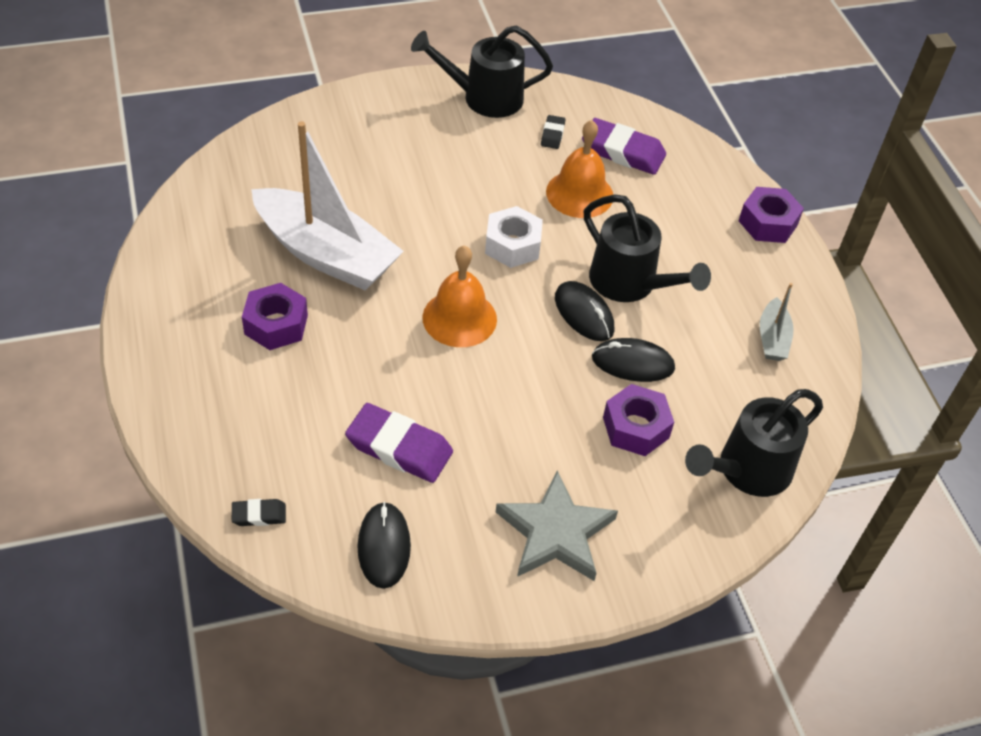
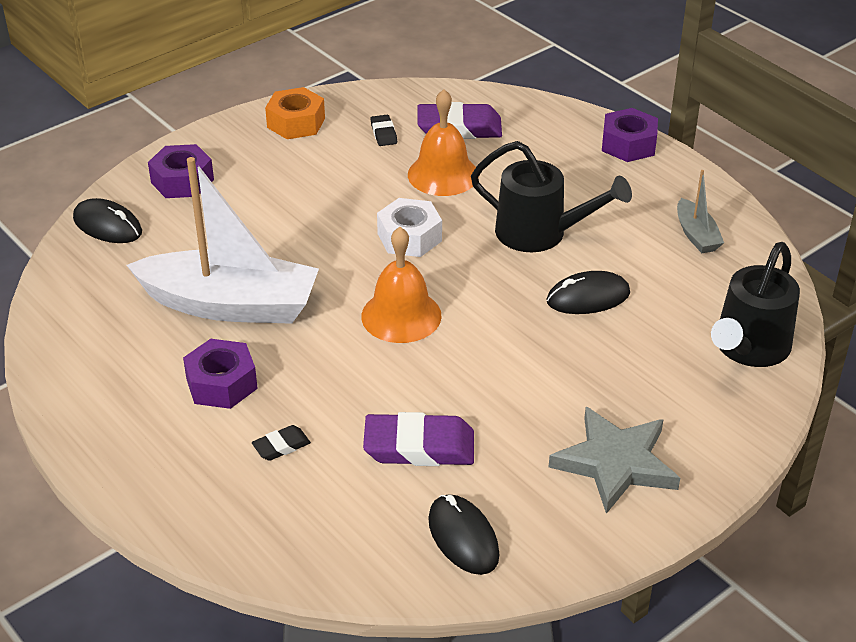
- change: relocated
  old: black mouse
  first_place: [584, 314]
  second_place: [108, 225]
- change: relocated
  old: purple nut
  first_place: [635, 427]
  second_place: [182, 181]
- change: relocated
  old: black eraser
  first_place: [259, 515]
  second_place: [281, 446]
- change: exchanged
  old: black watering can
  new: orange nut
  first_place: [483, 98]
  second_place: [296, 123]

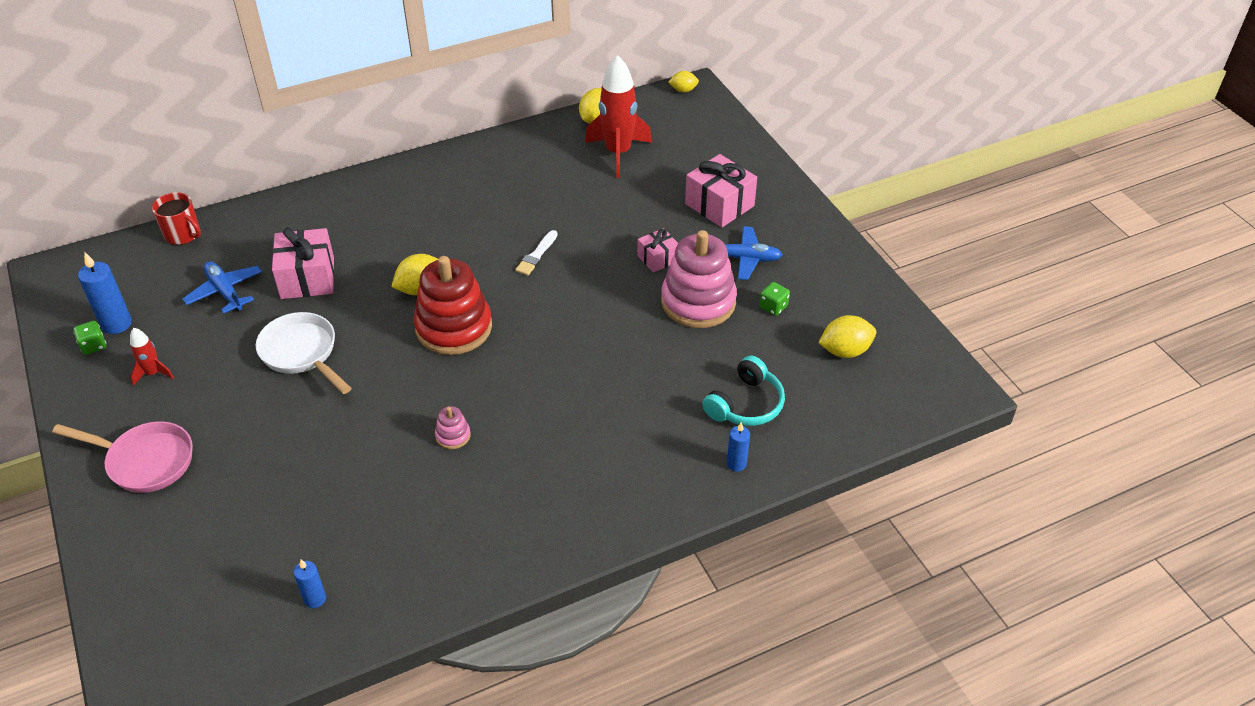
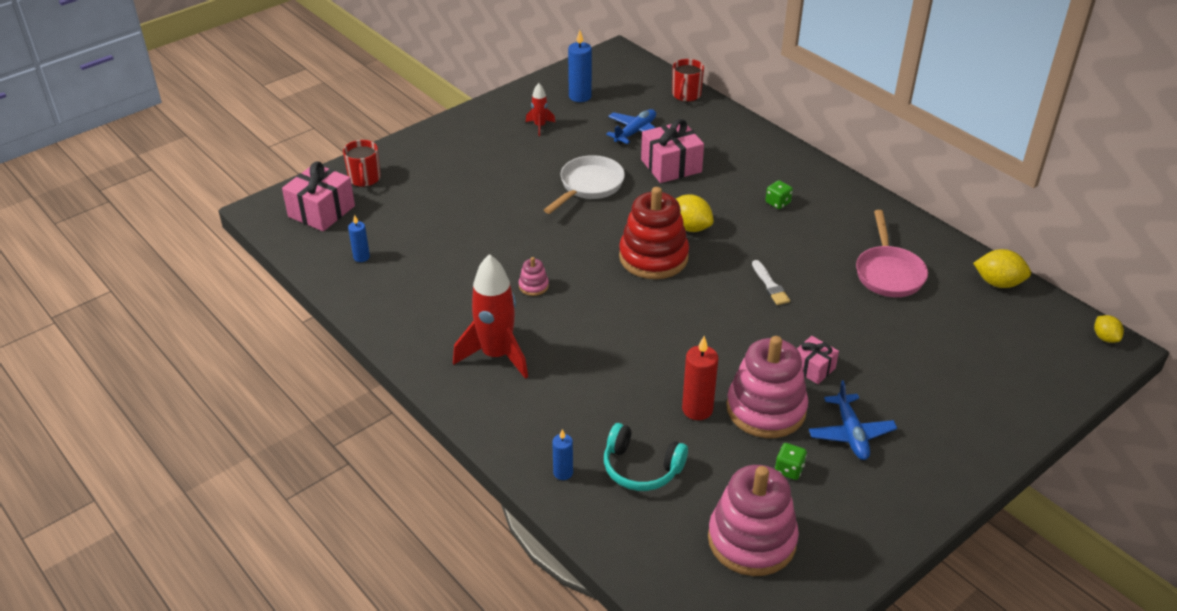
- change: relocated
  old: pink gift
  first_place: [719, 205]
  second_place: [321, 211]
- change: appeared
  new: red mug
  second_place: [364, 179]
- change: relocated
  old: red rocket
  first_place: [618, 153]
  second_place: [496, 355]
- change: appeared
  new: red candle
  second_place: [697, 409]
- change: exchanged
  old: yellow lemon
  new: pink stacking toy
  first_place: [845, 351]
  second_place: [751, 540]
- change: spun
  old: white brush
  first_place: [536, 255]
  second_place: [770, 285]
  degrees: -120
- change: relocated
  old: green dice
  first_place: [94, 346]
  second_place: [777, 203]
- change: relocated
  old: pink pan
  first_place: [145, 461]
  second_place: [888, 273]

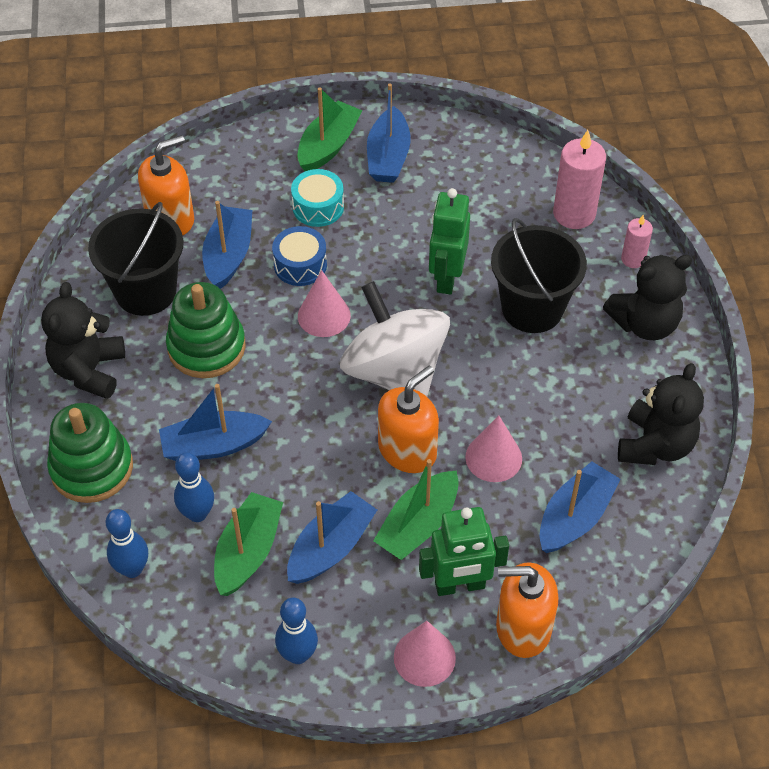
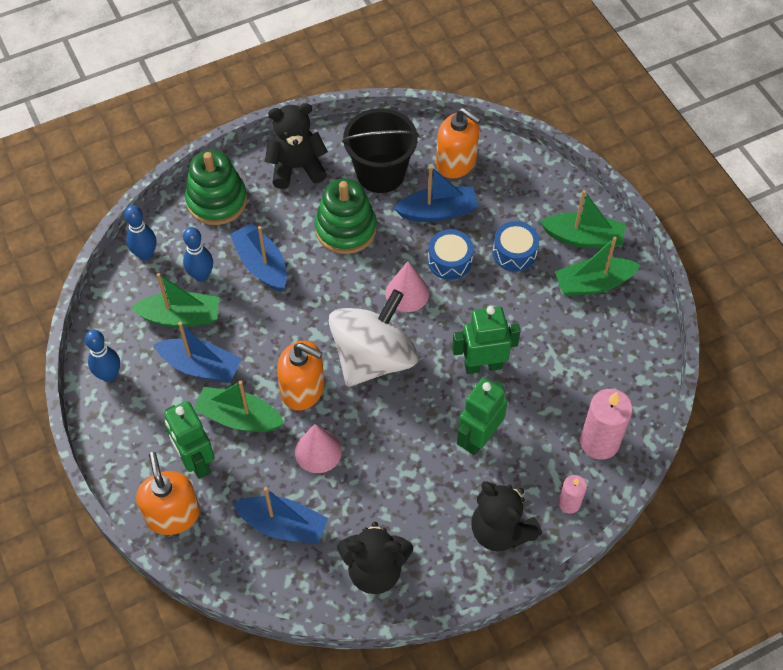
- change: exchanged
  old: black bucket
  new: green robot
  first_place: [532, 308]
  second_place: [478, 438]
- change: colour
  old: turquoise drum
  new: blue drum
  first_place: [318, 207]
  second_place: [514, 253]
- change: colour
  old: blue boat
  new: green boat
  first_place: [388, 157]
  second_place: [593, 283]
- change: missing
  old: pink cone
  first_place: [424, 657]

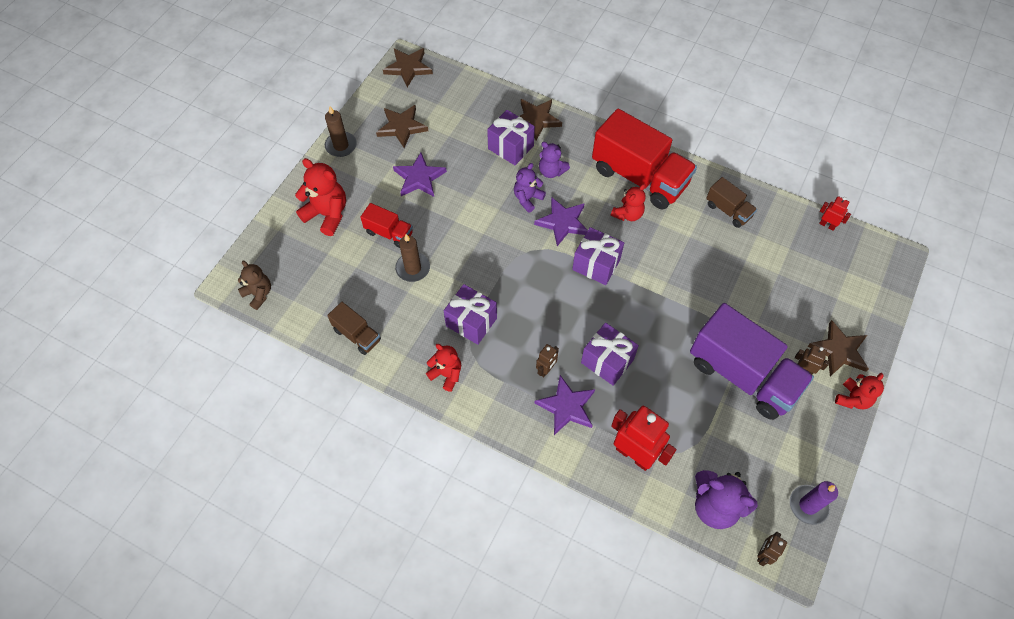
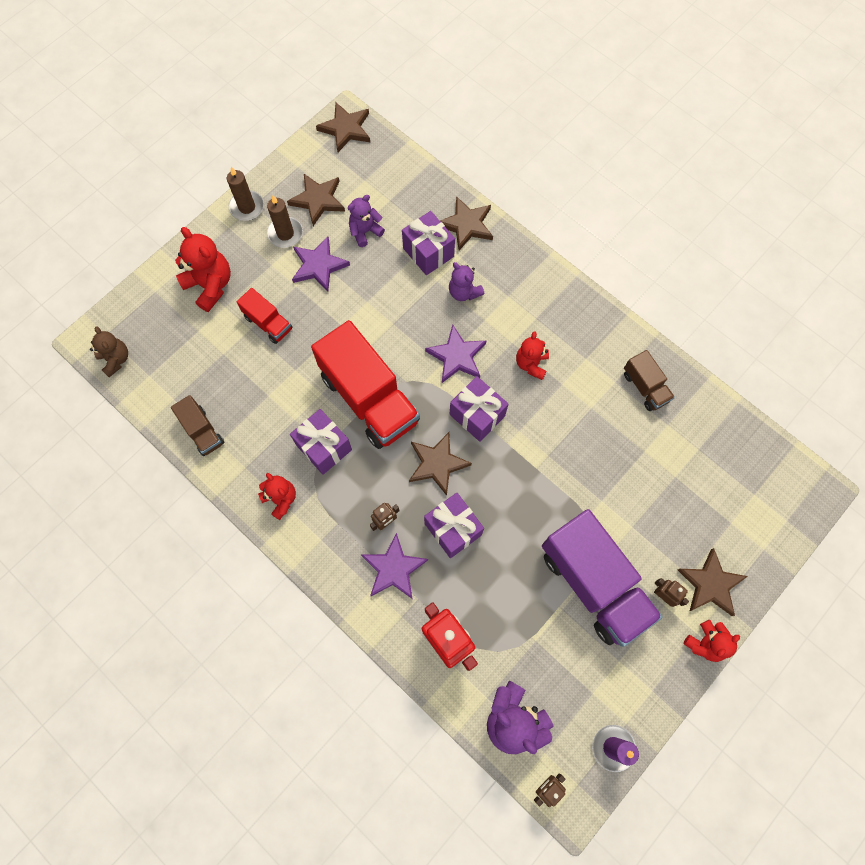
- change: relocated
  old: brown candle
  first_place: [413, 268]
  second_place: [285, 234]
- change: relocated
  old: red truck
  first_place: [639, 177]
  second_place: [369, 398]
- change: relocated
  old: purple teddy bear
  first_place: [527, 199]
  second_place: [365, 231]
- change: appeared
  new: brown star
  second_place: [437, 464]
- change: spun
  old: red teddy bear
  first_place: [628, 214]
  second_place: [531, 364]
  degrees: 135
- change: missing
  old: red robot
  first_place: [827, 225]

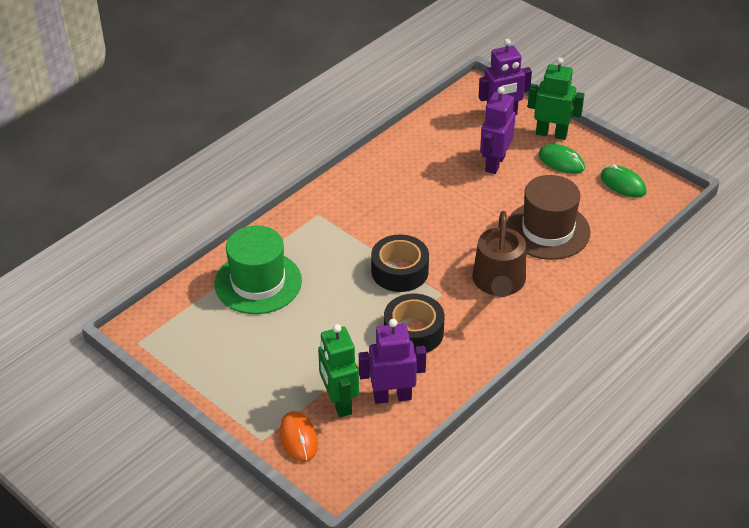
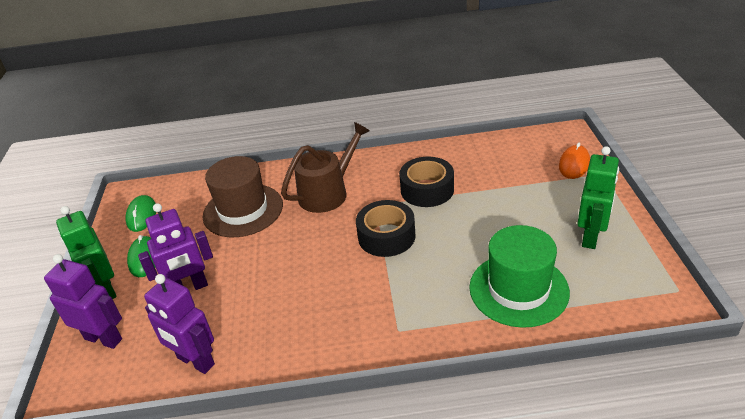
- change: relocated
  old: purple robot
  first_place: [392, 396]
  second_place: [195, 361]
- change: relocated
  old: green robot
  first_place: [339, 402]
  second_place: [591, 236]

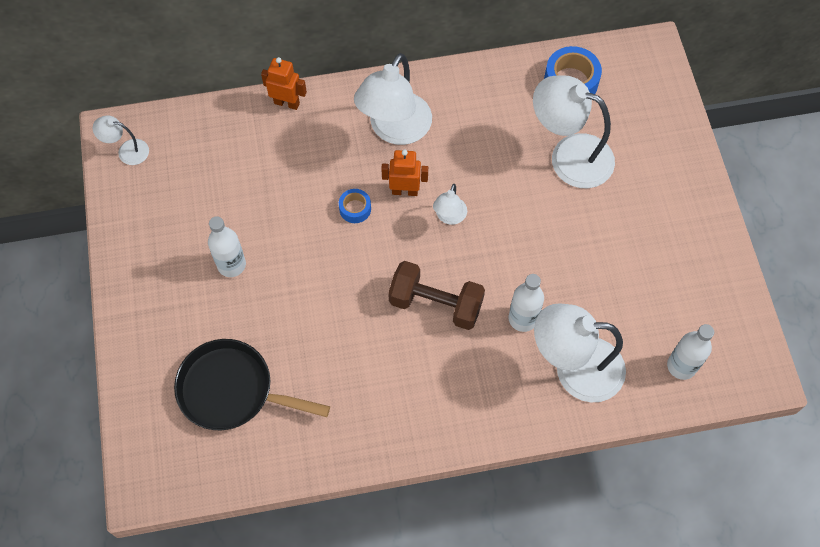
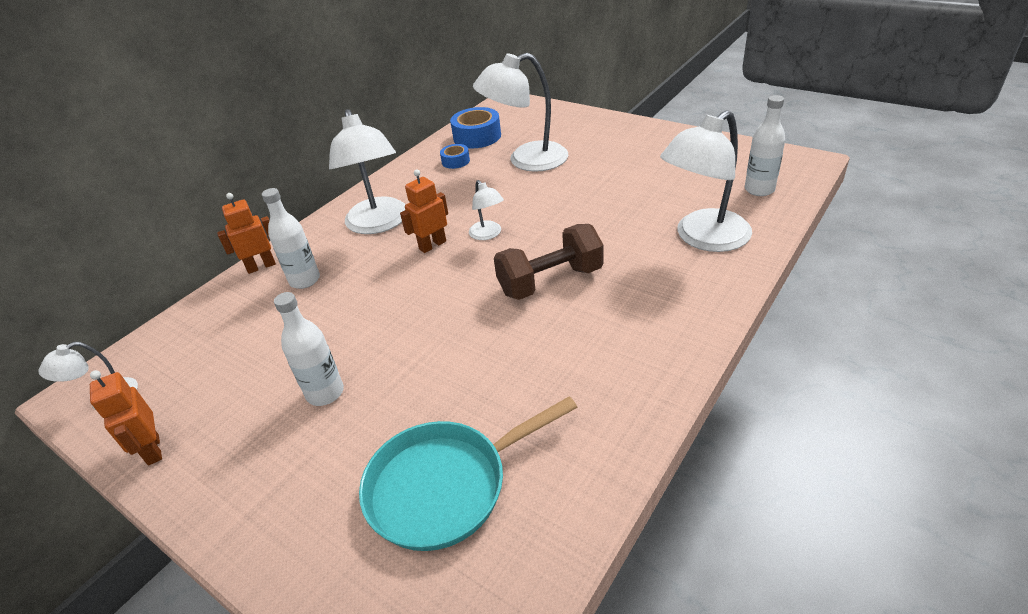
- change: appeared
  new: orange robot
  second_place: [153, 450]
- change: relocated
  old: white bottle
  first_place: [522, 319]
  second_place: [305, 280]
- change: colour
  old: black pan
  new: turquoise pan
  first_place: [232, 390]
  second_place: [446, 486]
- change: relocated
  old: blue tape
  first_place: [355, 209]
  second_place: [455, 161]

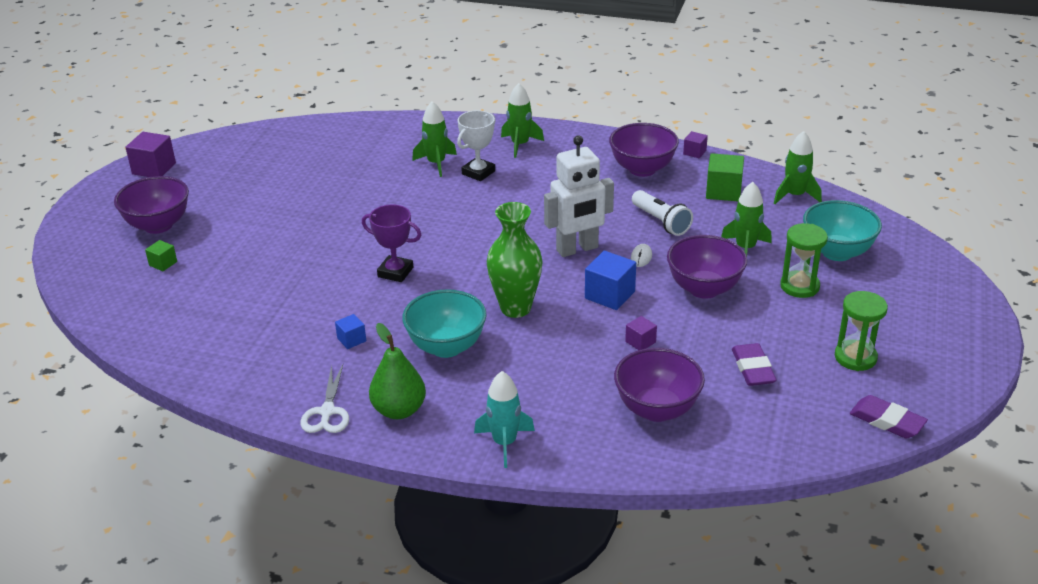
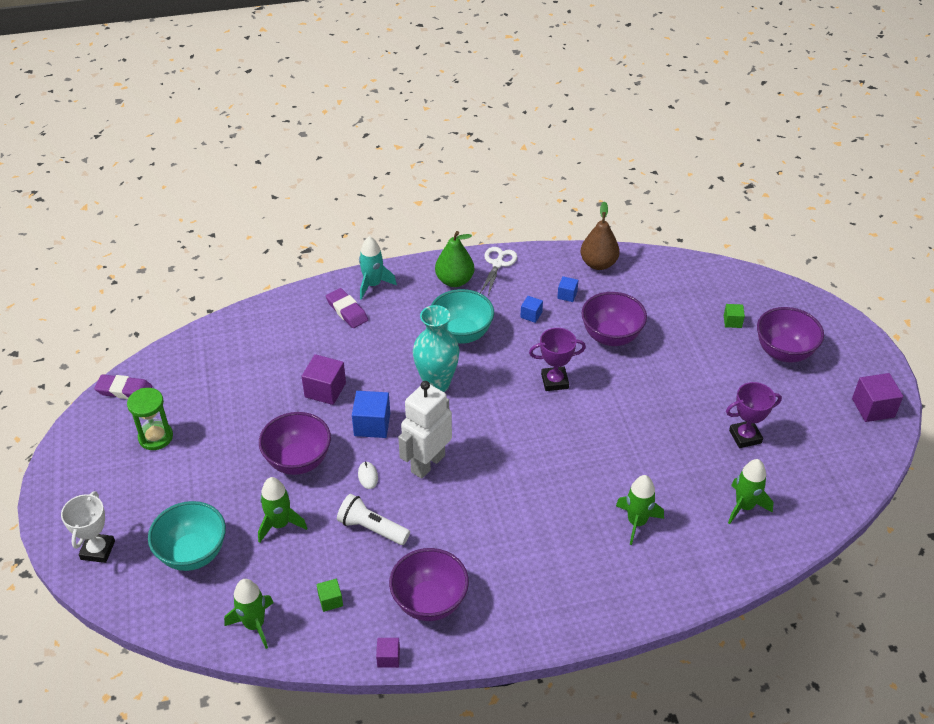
- change: relocated
  old: white trophy
  first_place: [478, 172]
  second_place: [97, 550]
- change: size
  old: purple cube
  first_place: [640, 342]
  second_place: [325, 390]
  factor: 1.78
- change: size
  old: green cube
  first_place: [723, 191]
  second_place: [330, 600]
  factor: 0.56
- change: relocated
  old: purple eraser
  first_place: [752, 368]
  second_place: [347, 311]
- change: colour
  old: green vase
  new: turquoise vase
  first_place: [515, 308]
  second_place: [437, 384]
- change: spun
  old: white scissors
  first_place: [327, 412]
  second_place: [497, 264]
  degrees: 45
- change: appeared
  new: blue cube
  second_place: [567, 295]
- change: appeared
  new: brown pear
  second_place: [598, 264]
- change: relocated
  old: purple bowl
  first_place: [657, 409]
  second_place: [611, 336]
- change: appeared
  new: purple trophy
  second_place: [745, 437]
- change: relocated
  old: green rocket
  first_place: [520, 145]
  second_place: [744, 506]
- change: missing
  old: green hourglass
  first_place: [799, 286]

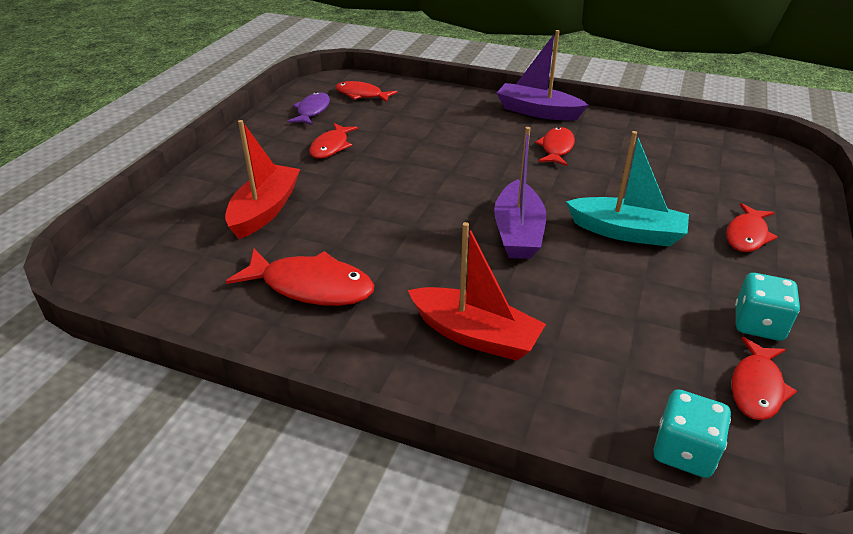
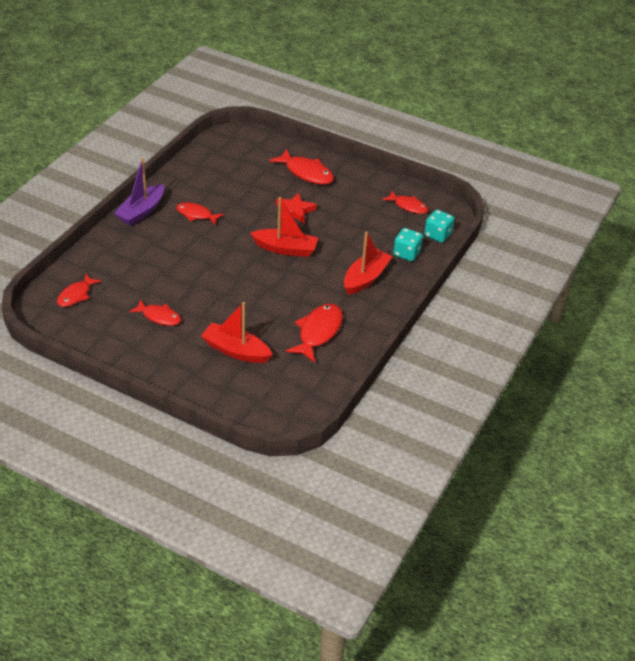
- change: colour
  old: purple boat
  new: red boat
  first_place: [518, 232]
  second_place: [285, 249]
- change: size
  old: red fish
  first_place: [747, 235]
  second_place: [306, 173]
  factor: 1.54
- change: exchanged
  old: turquoise boat
  new: red star
  first_place: [626, 232]
  second_place: [294, 211]
- change: relocated
  old: turquoise dice
  first_place: [758, 324]
  second_place: [406, 253]
- change: missing
  old: purple fish
  first_place: [312, 111]

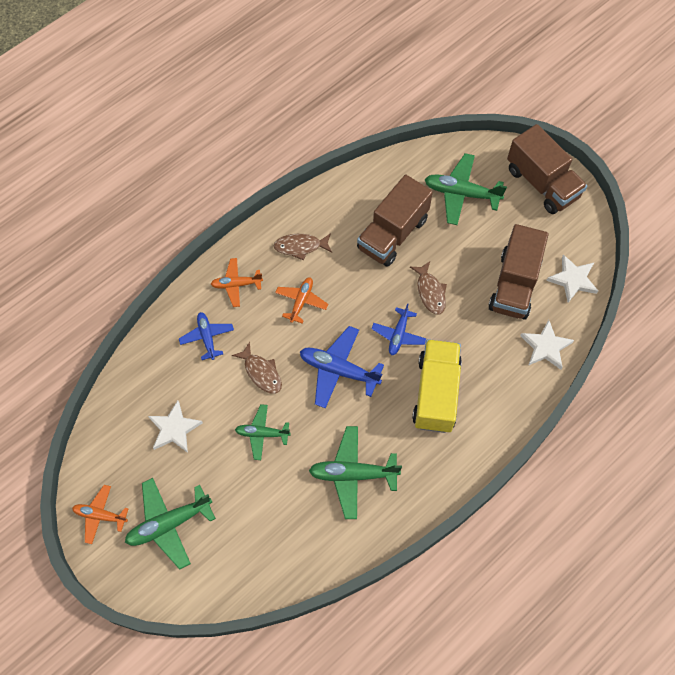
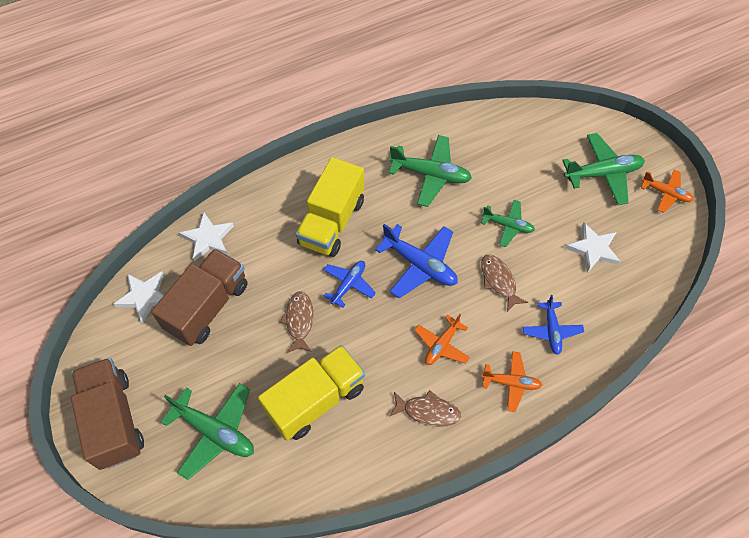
- change: colour
  old: brown truck
  new: yellow truck
  first_place: [393, 234]
  second_place: [315, 400]

